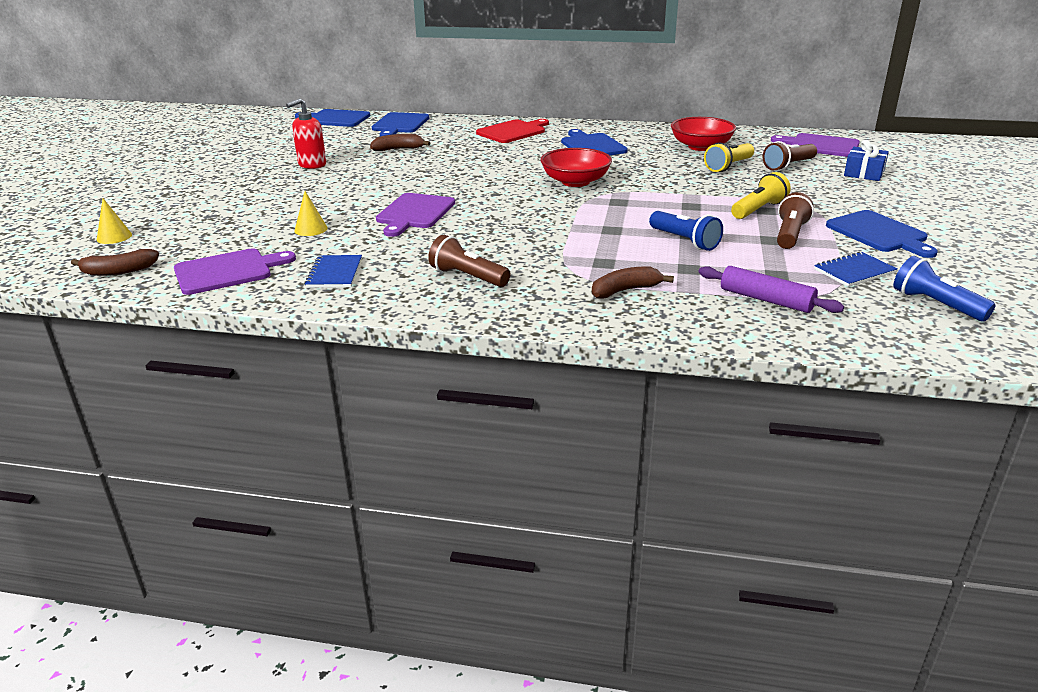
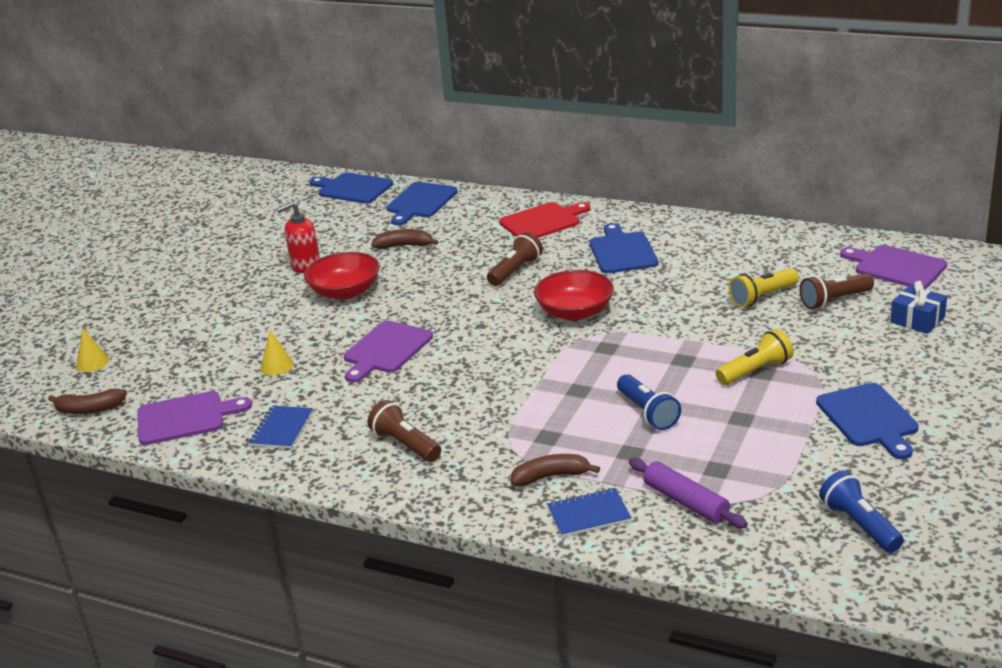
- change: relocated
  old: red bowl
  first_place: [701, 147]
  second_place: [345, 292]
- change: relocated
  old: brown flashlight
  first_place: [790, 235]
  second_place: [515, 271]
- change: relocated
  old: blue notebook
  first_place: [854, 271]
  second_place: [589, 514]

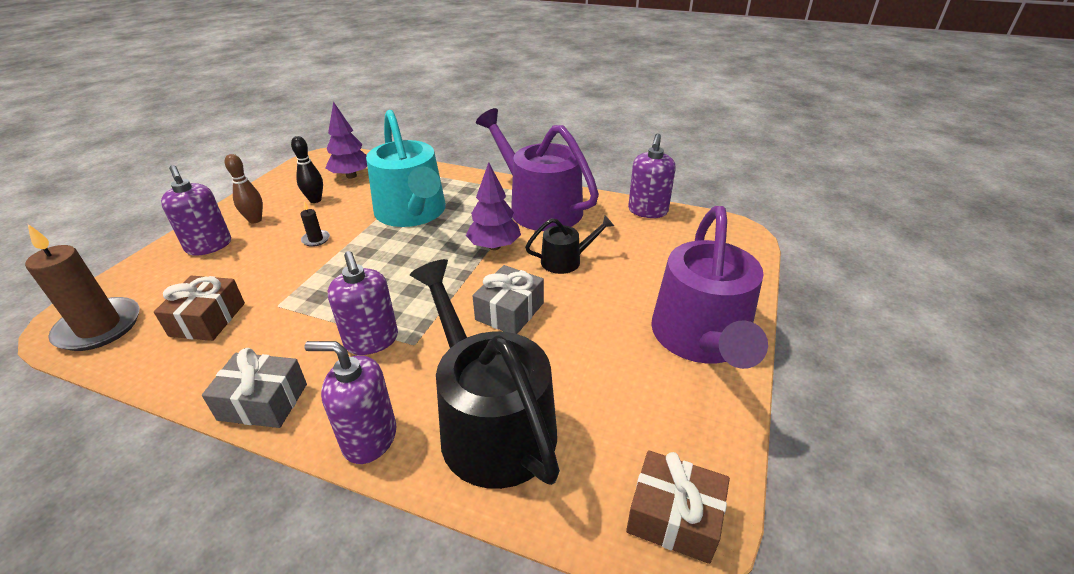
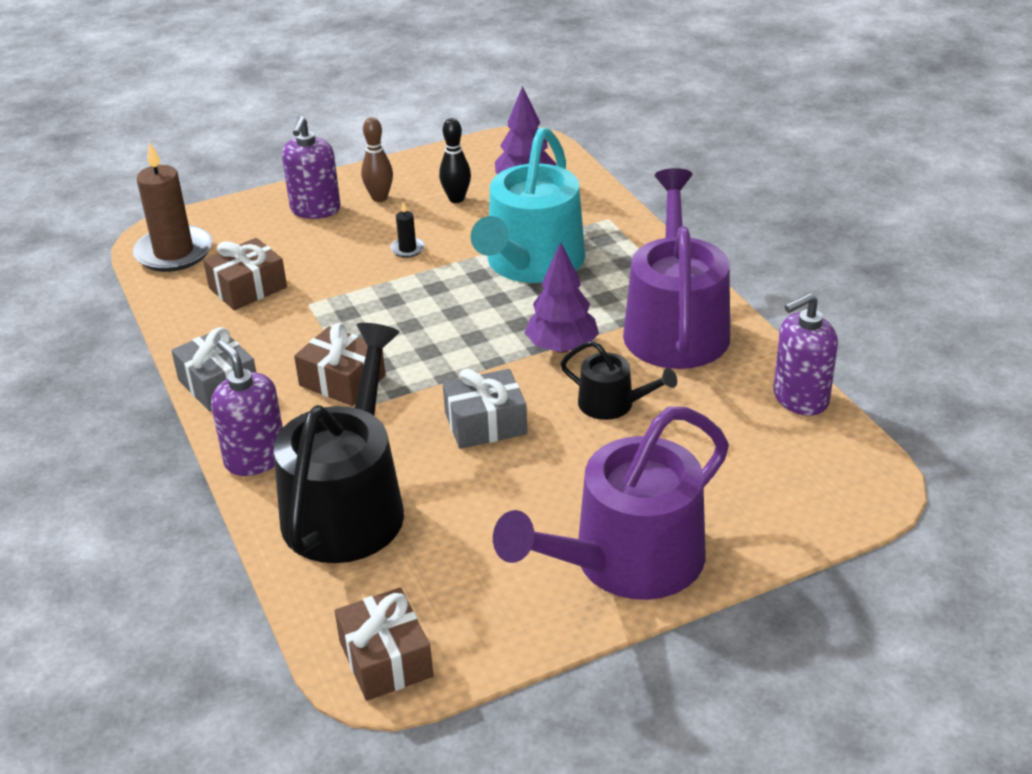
- change: exchanged
  old: purple soap dispenser
  new: brown gift
  first_place: [371, 340]
  second_place: [342, 380]

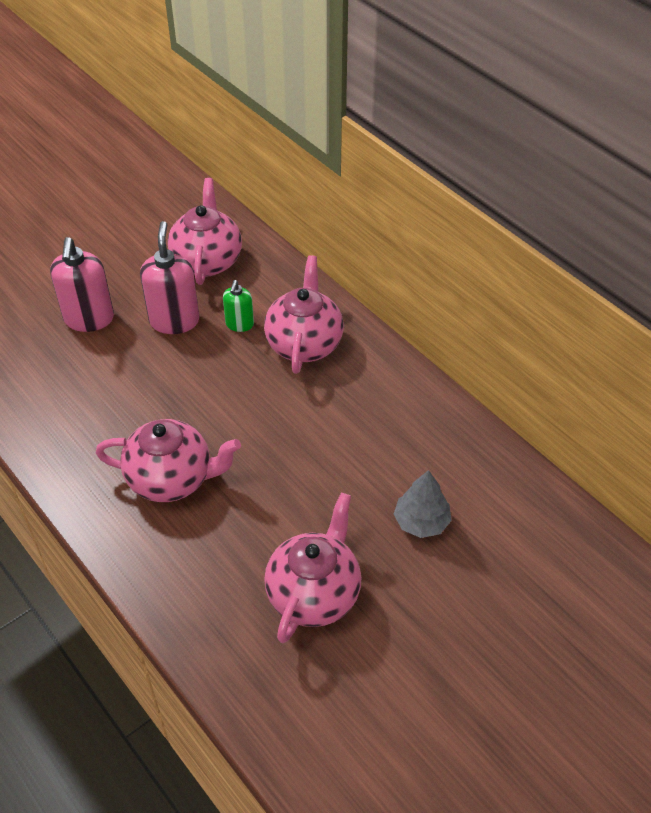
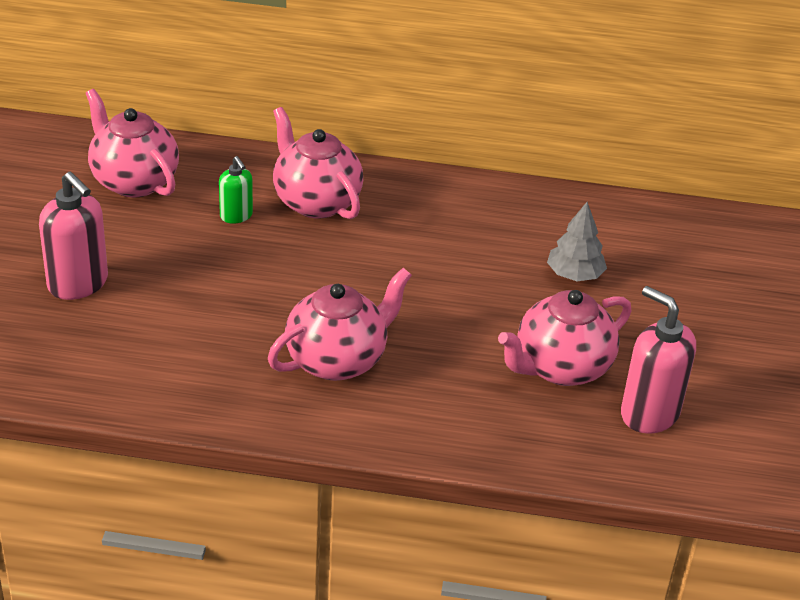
- change: spun
  old: pink teapot
  first_place: [314, 594]
  second_place: [560, 368]
  degrees: -105
- change: relocated
  old: pink soap dispenser
  first_place: [174, 320]
  second_place: [649, 413]

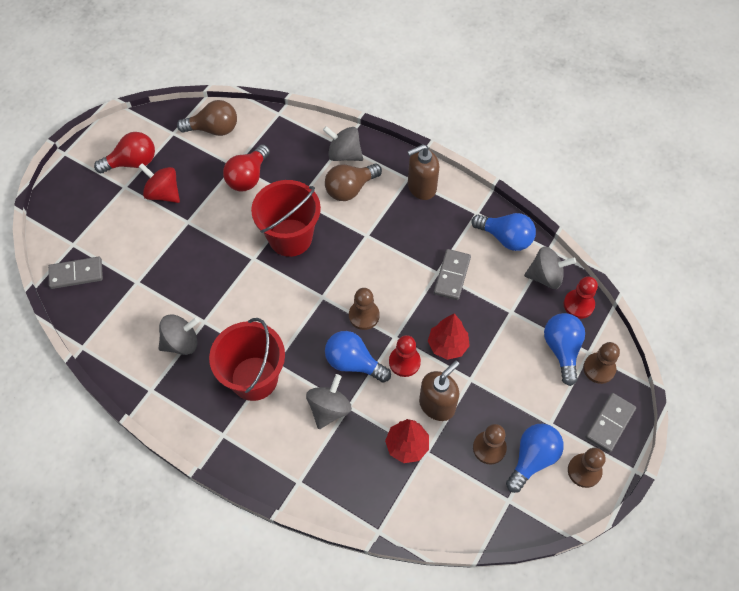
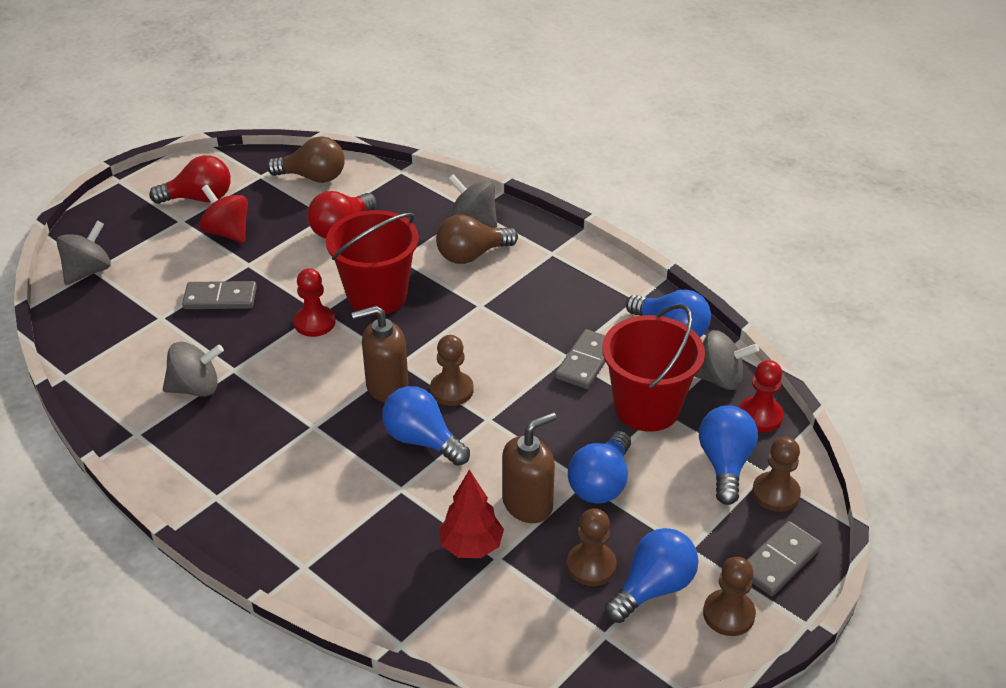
- change: relocated
  old: grey spinning top
  first_place: [329, 409]
  second_place: [88, 271]
- change: relocated
  old: grey domino
  first_place: [76, 274]
  second_place: [220, 298]
- change: relocated
  old: red pawn
  first_place: [404, 362]
  second_place: [314, 322]
- change: relocated
  old: brown soap dispenser
  first_place: [421, 187]
  second_place: [386, 386]
- change: appeared
  new: blue light bulb
  second_place: [601, 483]
- change: relocated
  old: red bucket
  first_place: [254, 378]
  second_place: [647, 408]
- change: missing
  old: red tree
  first_place: [447, 345]

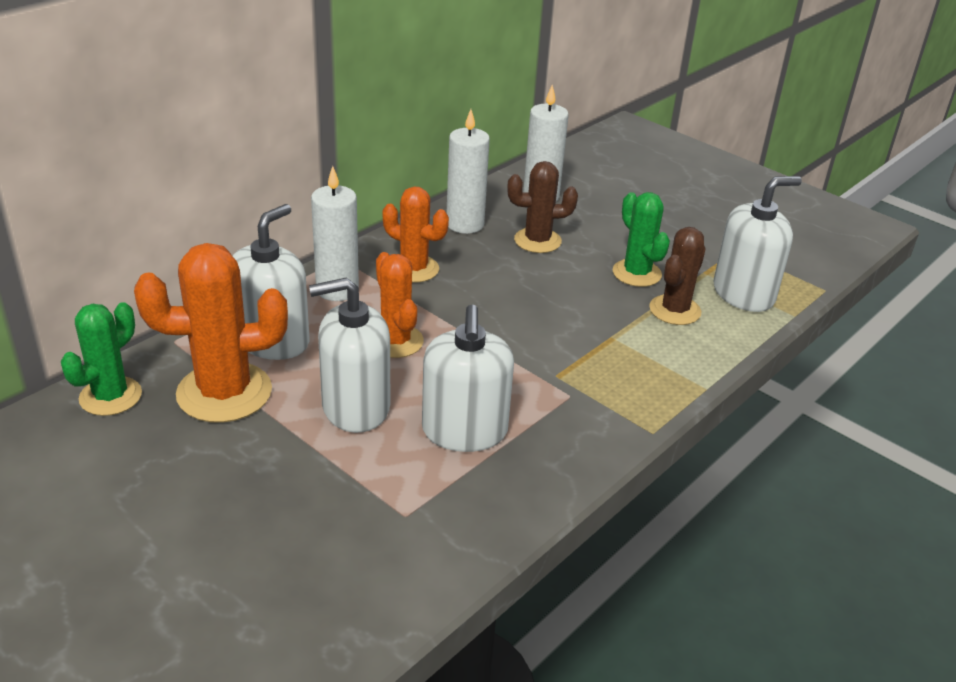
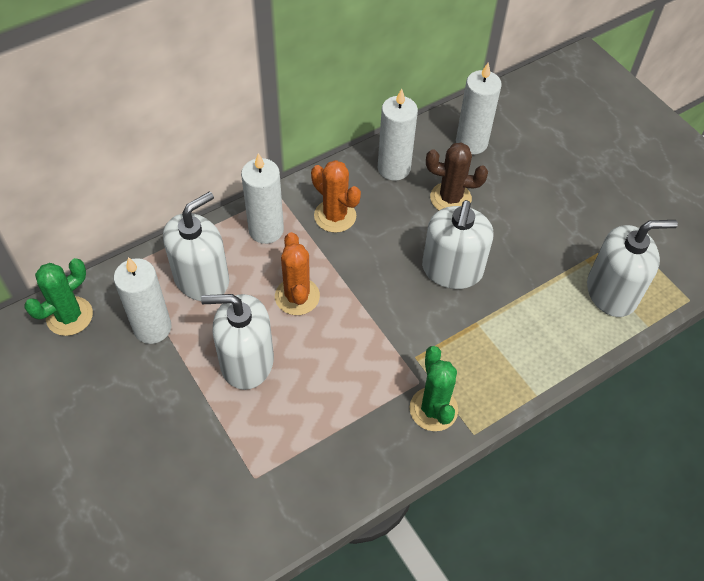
- change: exchanged
  old: orange cactus
  new: white candle
  first_place: [224, 393]
  second_place: [152, 328]
- change: relocated
  old: green cactus
  first_place: [636, 273]
  second_place: [433, 409]
- change: relocated
  old: white soap dispenser
  first_place: [464, 431]
  second_place: [452, 270]
- change: missing
  old: brown cactus
  first_place: [675, 310]

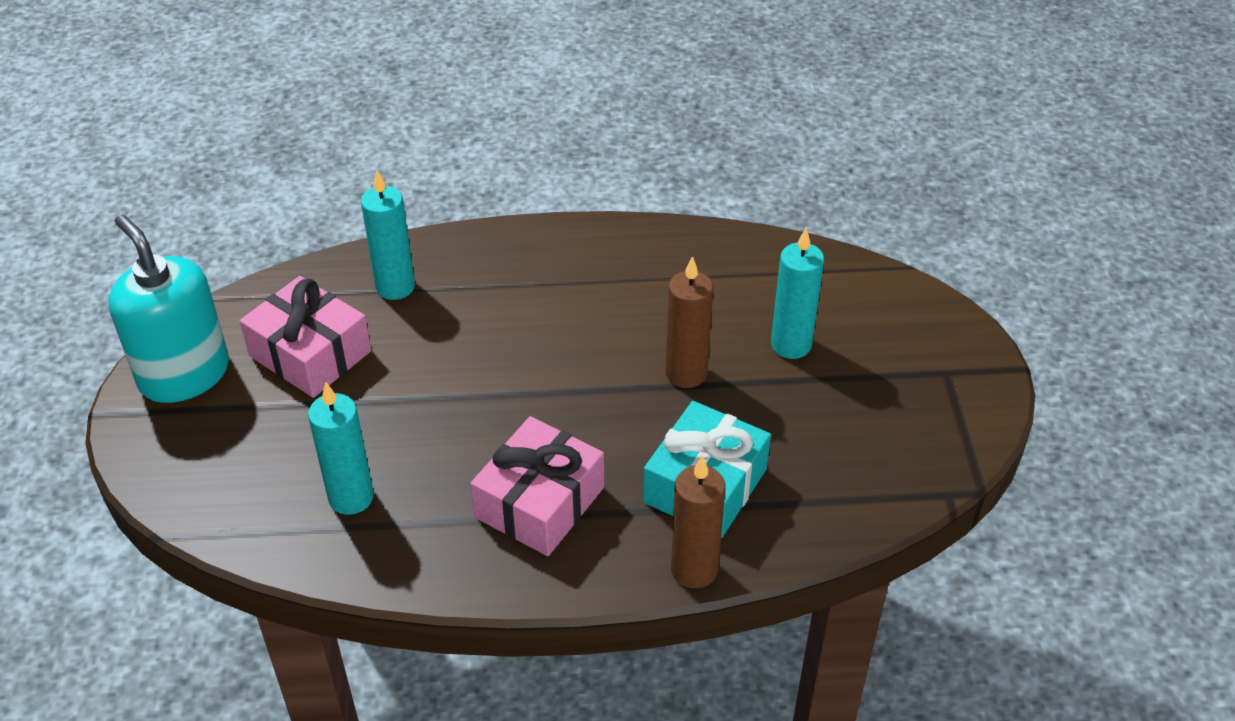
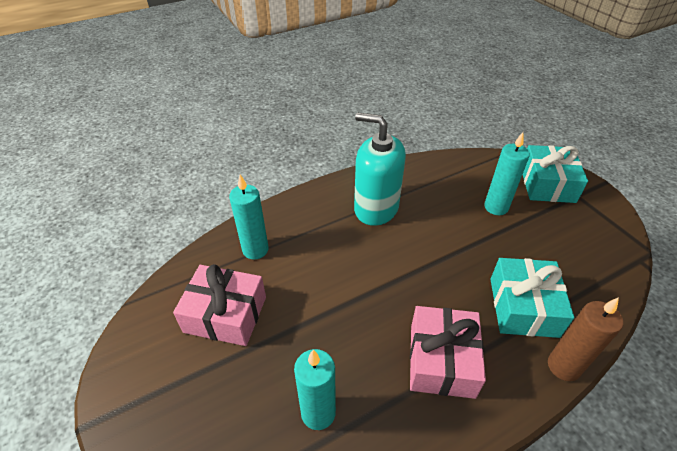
- change: relocated
  old: turquoise soap dispenser
  first_place: [184, 374]
  second_place: [376, 208]
- change: appeared
  new: turquoise gift
  second_place: [547, 184]
- change: missing
  old: brown candle
  first_place: [686, 373]

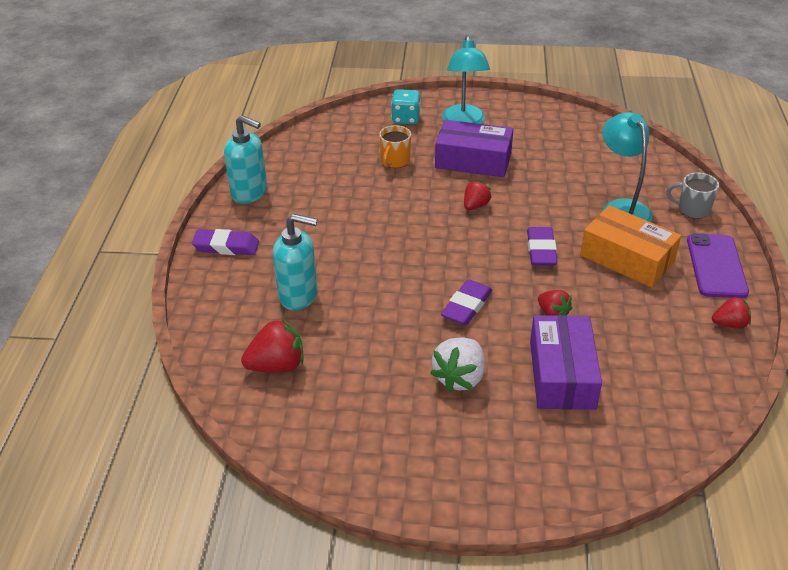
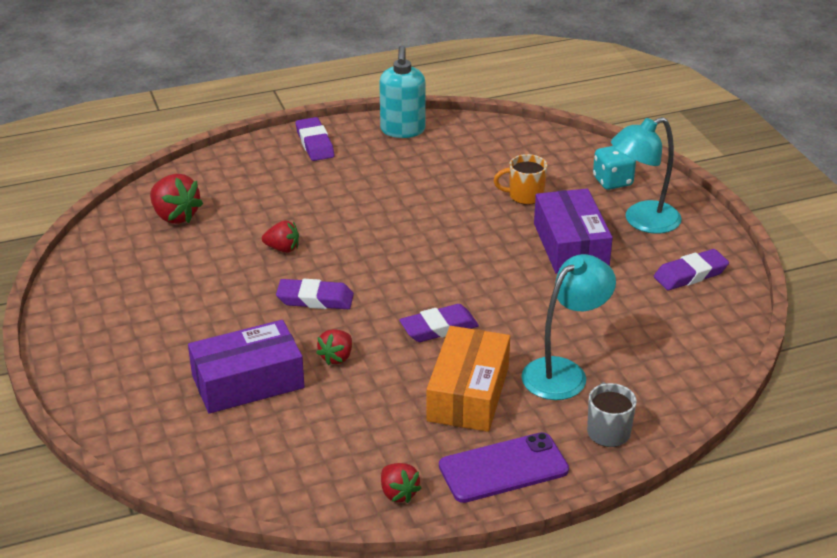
- change: relocated
  old: red strawberry
  first_place: [475, 206]
  second_place: [282, 249]
- change: appeared
  new: purple eraser
  second_place: [690, 274]
- change: missing
  old: turquoise soap dispenser
  first_place: [298, 295]
- change: missing
  old: white strawberry
  first_place: [459, 377]

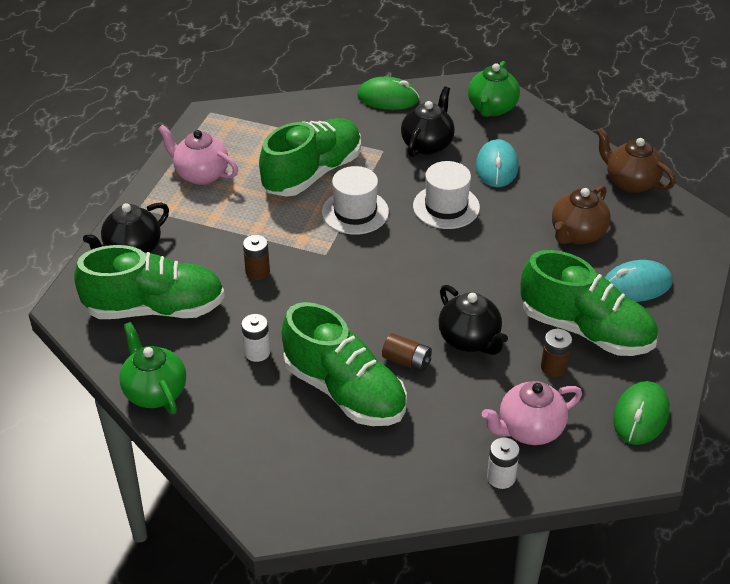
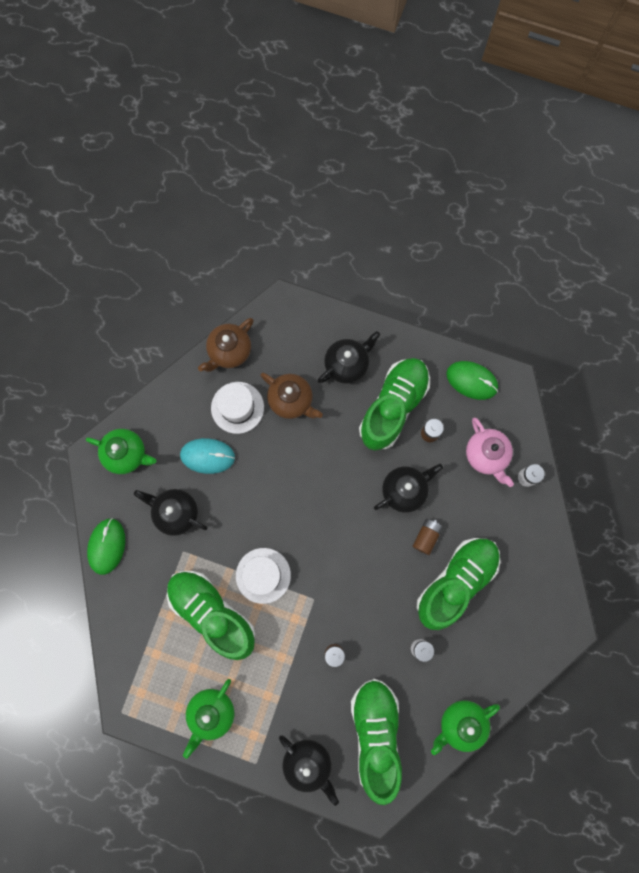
- change: colour
  old: pink teapot
  new: green teapot
  first_place: [201, 174]
  second_place: [211, 712]
- change: relocated
  old: white hat
  first_place: [446, 207]
  second_place: [237, 407]
- change: exchanged
  old: turquoise mouse
  new: black teapot
  first_place: [636, 285]
  second_place: [347, 364]

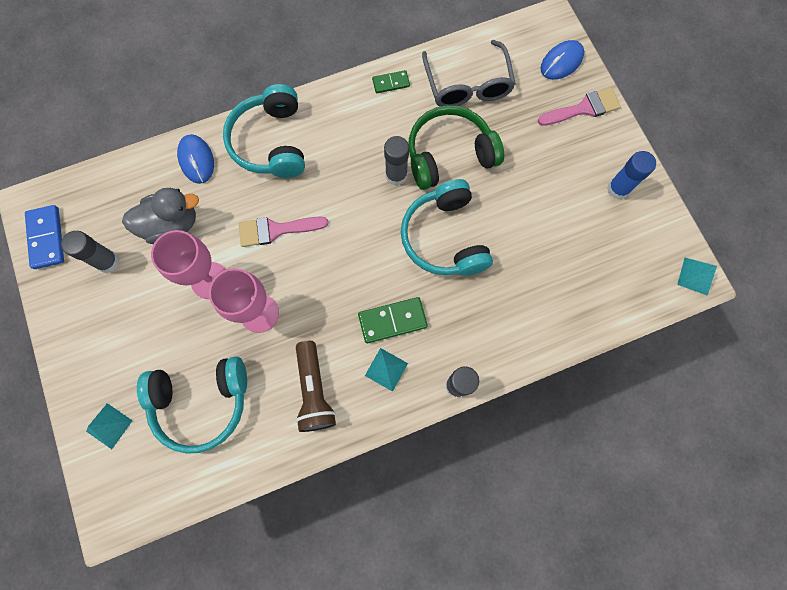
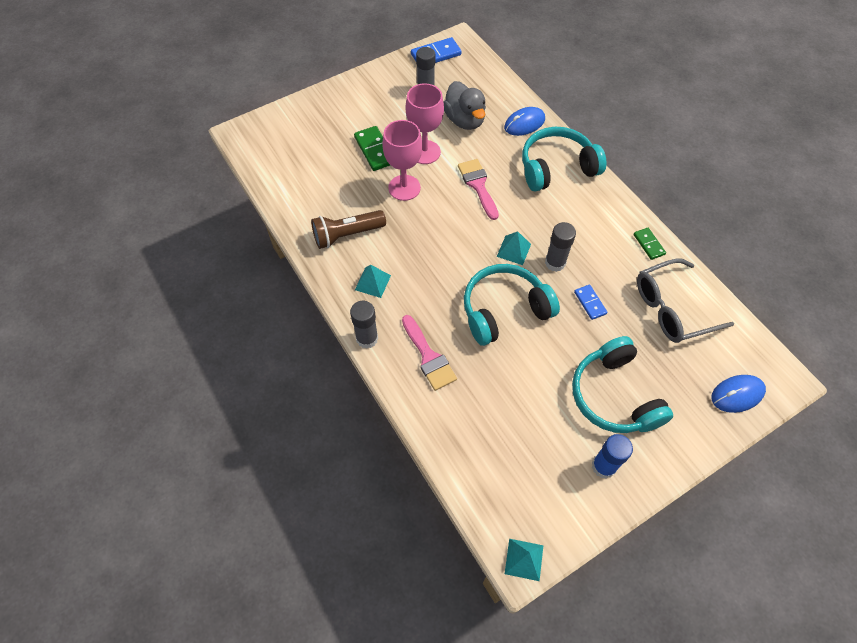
- change: relocated
  old: green domino
  first_place: [392, 320]
  second_place: [375, 150]
- change: relocated
  old: pink brush
  first_place: [583, 108]
  second_place: [428, 357]
- change: relocated
  old: turquoise pyramid
  first_place: [109, 426]
  second_place: [513, 250]
- change: relocated
  old: turquoise headphones
  first_place: [202, 402]
  second_place: [614, 395]
- change: exchanged
  old: green headphones
  new: blue domino
  first_place: [449, 155]
  second_place: [590, 303]
- change: spun
  old: blue mouse
  first_place: [561, 62]
  second_place: [737, 394]
  degrees: -60

